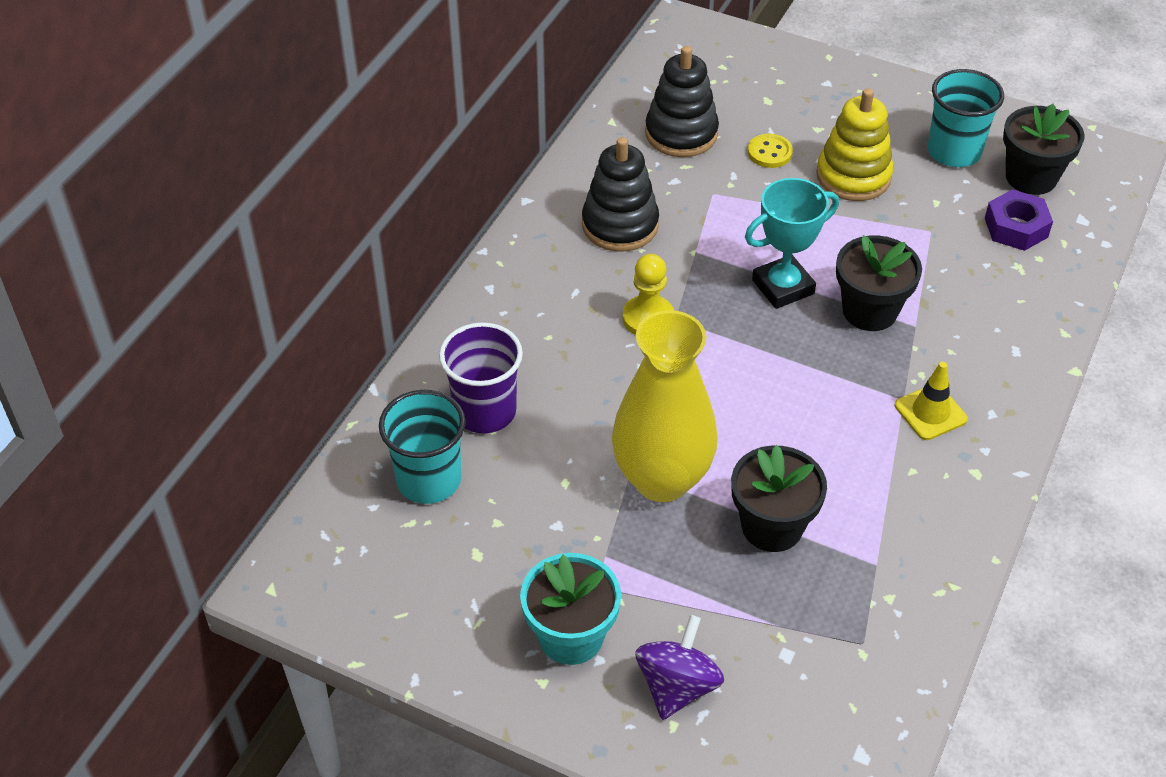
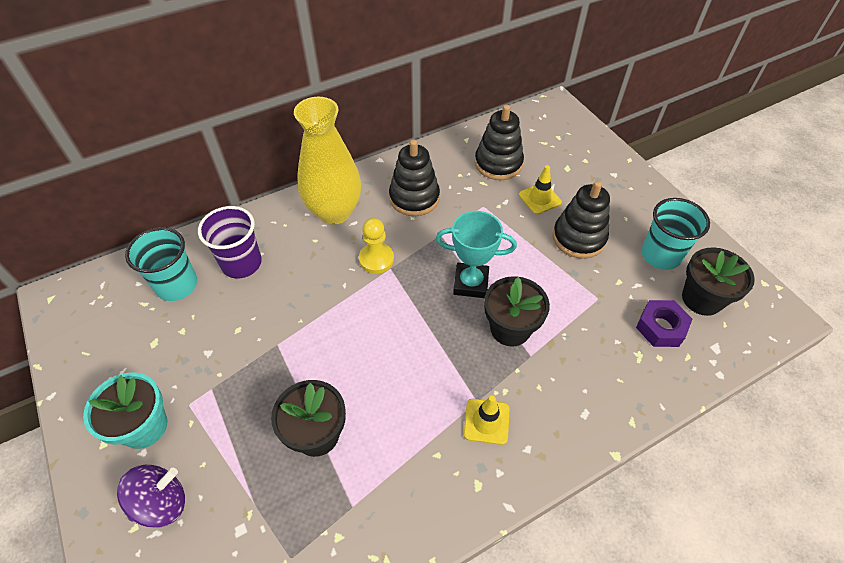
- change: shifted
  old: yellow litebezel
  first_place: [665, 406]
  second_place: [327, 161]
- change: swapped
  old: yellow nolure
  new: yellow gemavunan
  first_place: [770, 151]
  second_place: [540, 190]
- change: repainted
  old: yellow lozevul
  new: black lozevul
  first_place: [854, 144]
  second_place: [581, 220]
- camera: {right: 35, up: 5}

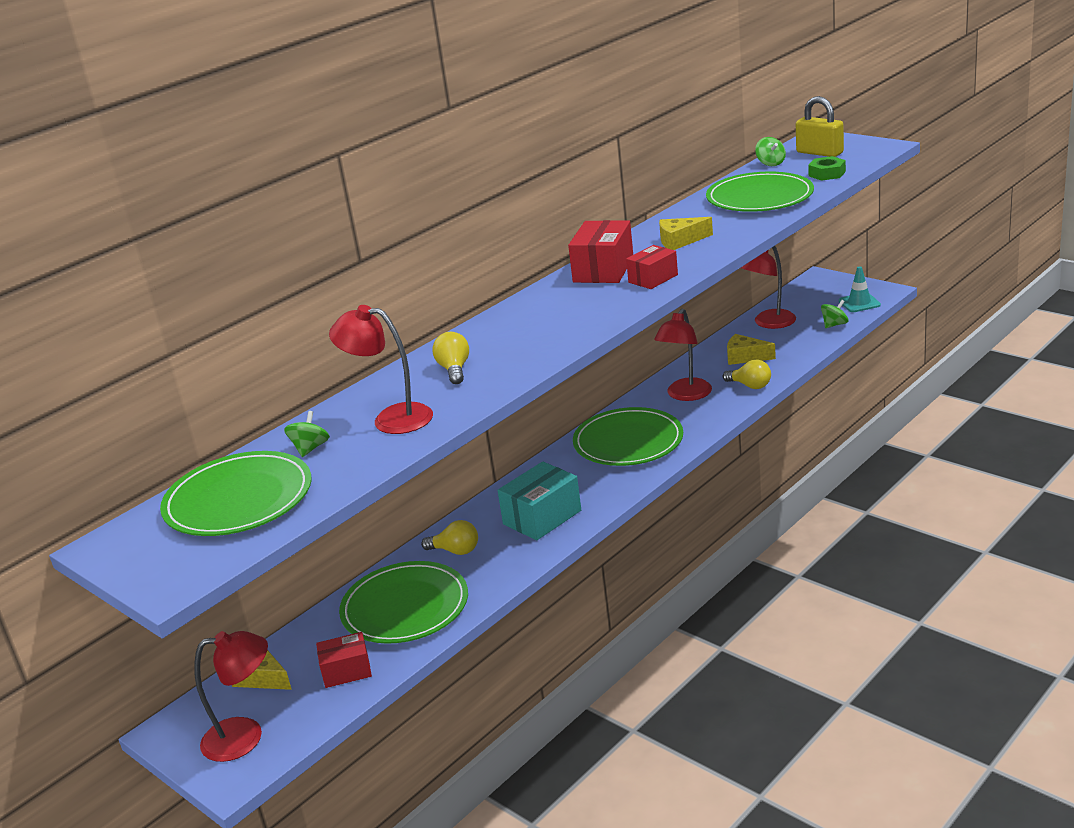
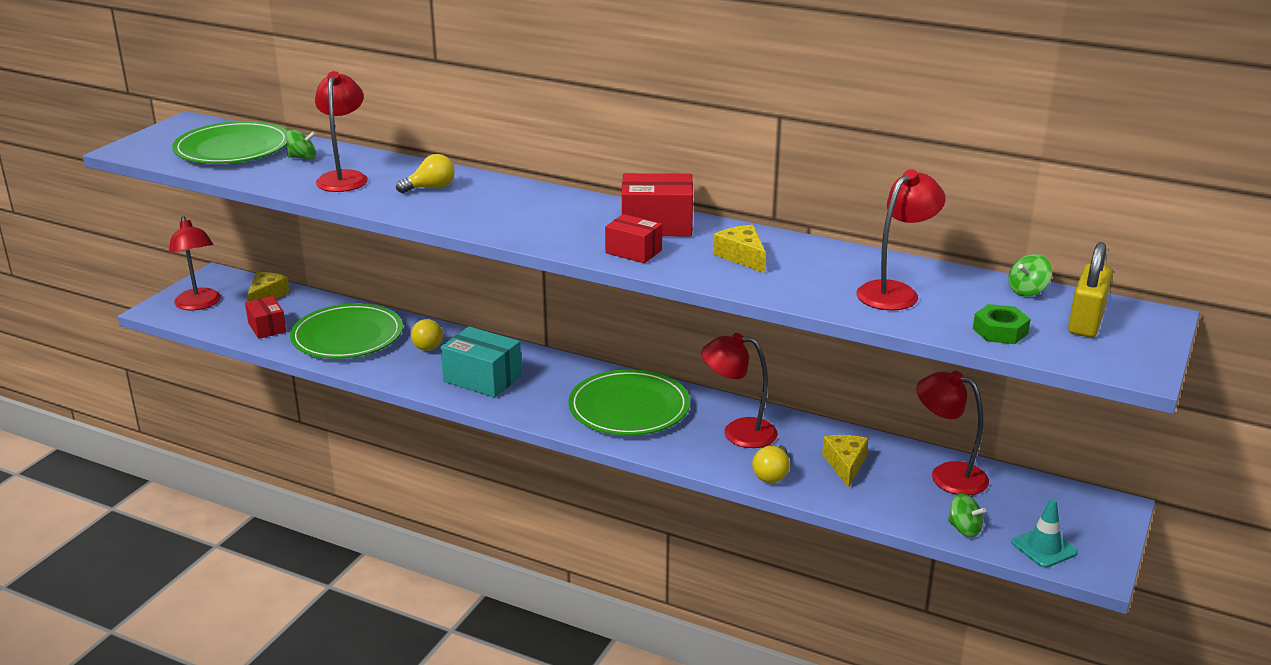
- change: swapped
  old: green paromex
  new: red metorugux
  first_place: [760, 192]
  second_place: [901, 239]
- camera: {right: 70, up: 0}

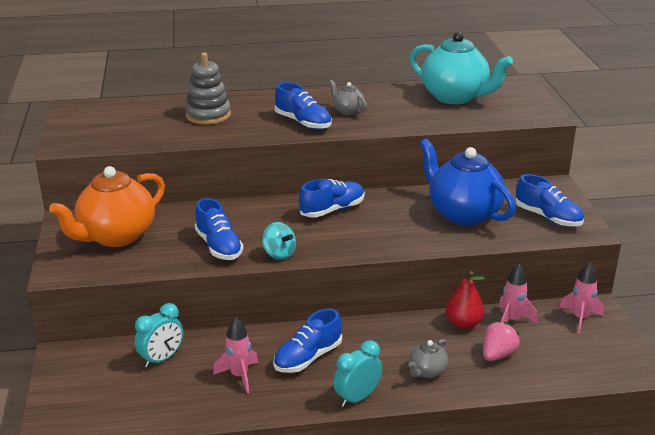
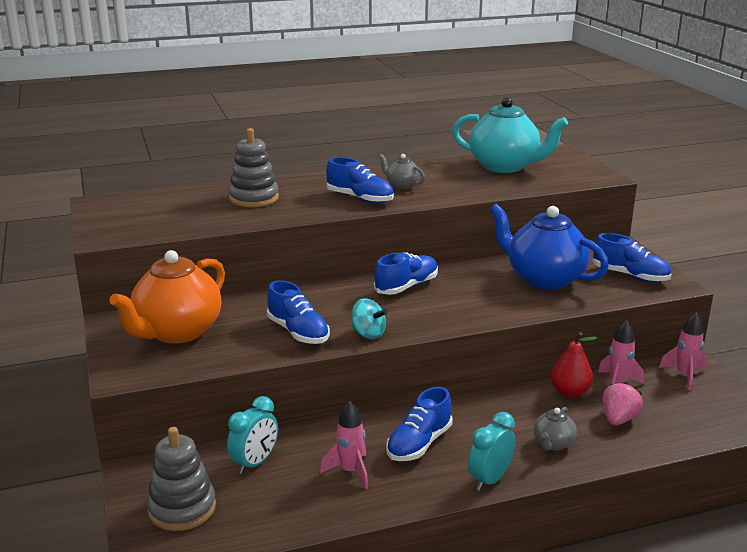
- change: new
  new: grey lozevul
  second_place: [181, 479]
- camera: {right: -10, up: -5}

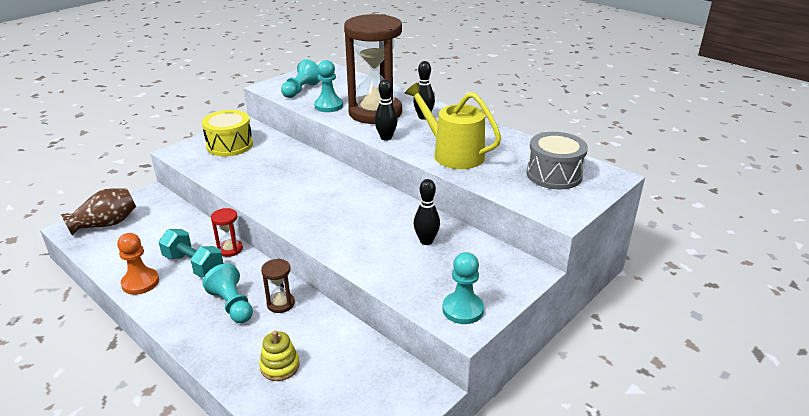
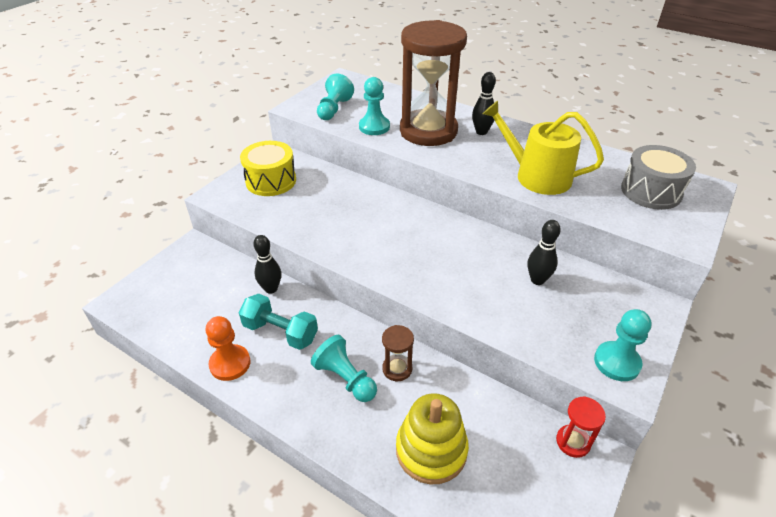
- change: shifted
  old: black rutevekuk
  first_place: [386, 110]
  second_place: [267, 264]
- change: scaled
  old: yellow lozevul
  first_place: [279, 355]
  second_place: [432, 438]
  factor: 1.67
- change: shifted
  old: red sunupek
  first_place: [227, 232]
  second_place: [581, 427]
- change: gone
  old: brown litebezel
  first_place: [98, 212]
- camera: {right: -10, up: 10}

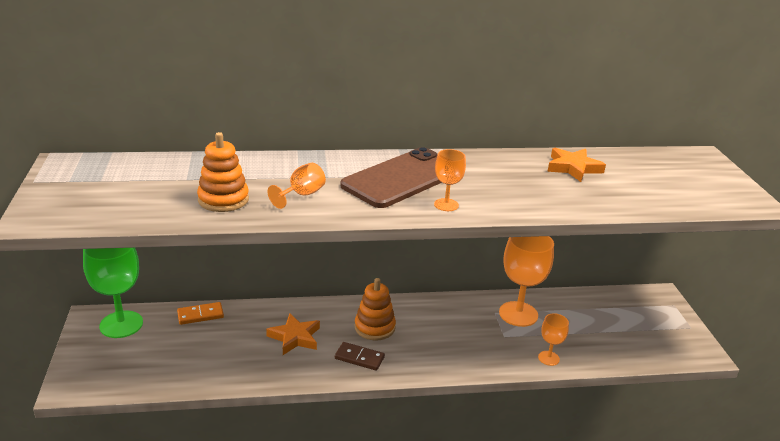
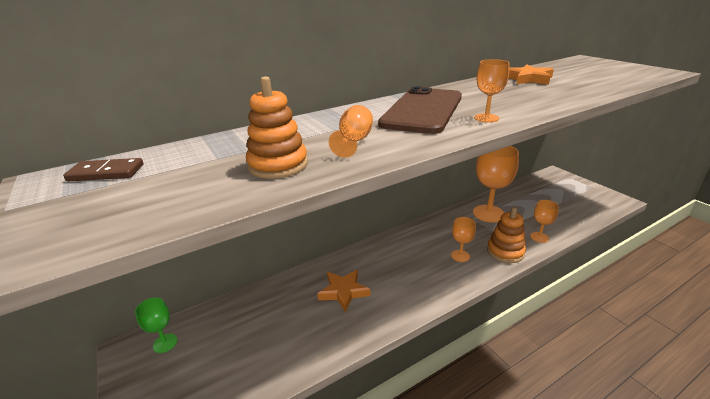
- change: shifted
  old: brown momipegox
  first_place: [360, 356]
  second_place: [103, 169]
- change: scaled
  old: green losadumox
  first_place: [113, 293]
  second_place: [156, 325]
  factor: 0.51
- change: new
  new: orange losadumox
  second_place: [463, 239]
- change: shifted
  old: orange lozevul
  first_place: [375, 309]
  second_place: [506, 235]
- change: gone
  old: orange momipegox
  first_place: [200, 313]
- camera: {right: -20, up: 0}

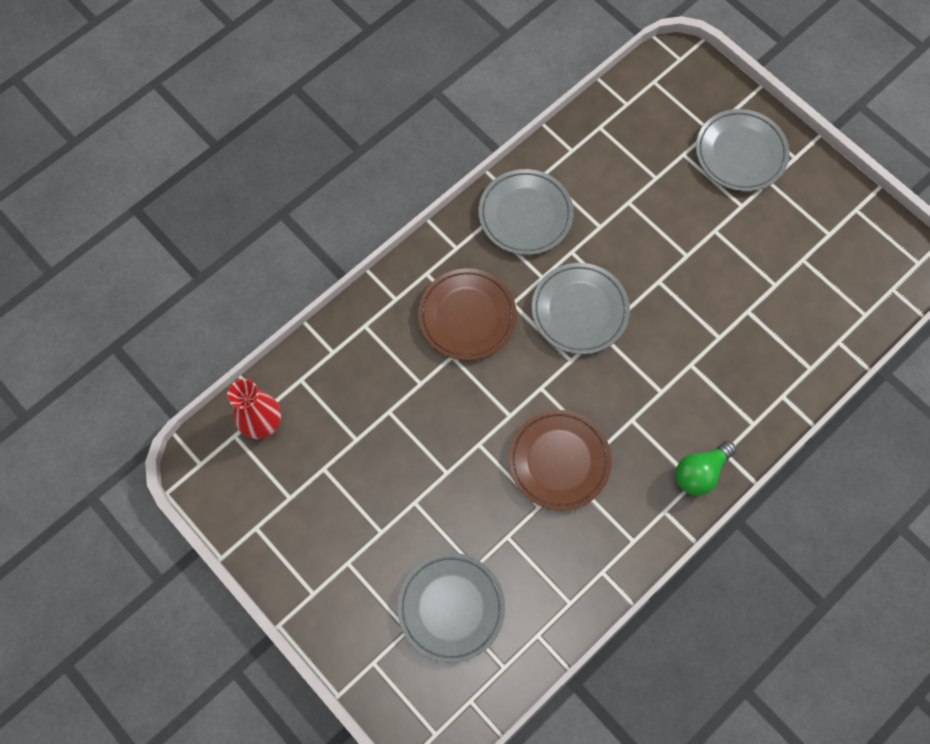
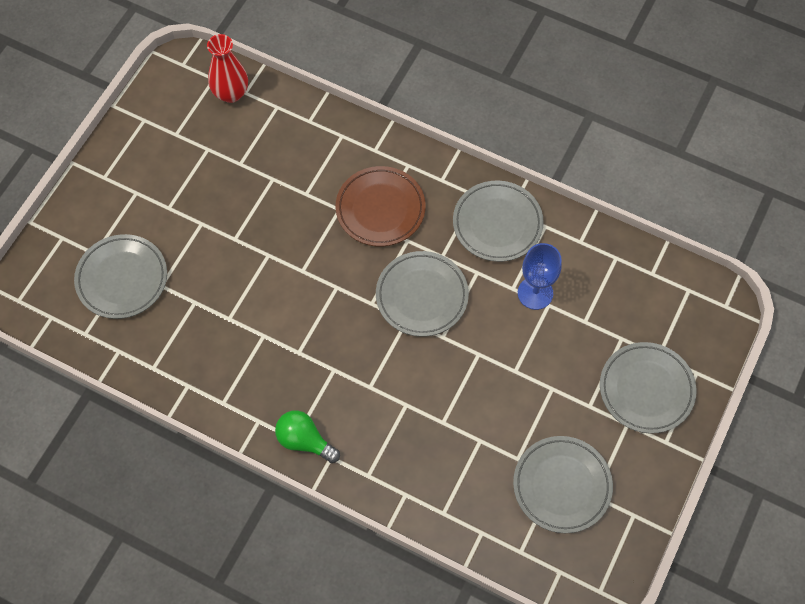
- change: new
  new: grey paromex
  second_place: [563, 484]
- change: new
  new: blue losadumox
  second_place: [540, 276]
- change: gone
  old: brown paromex
  first_place: [560, 460]
- camera: {right: 70, up: -5}

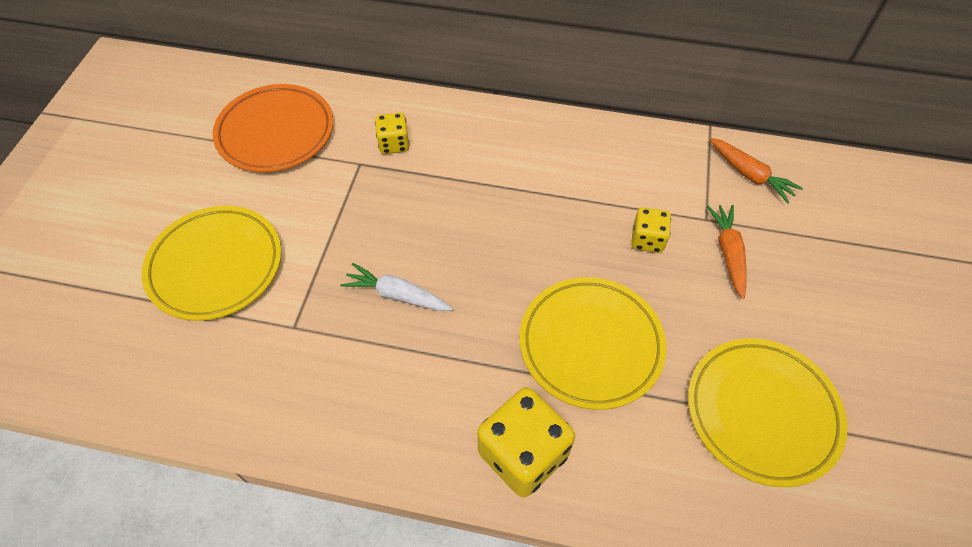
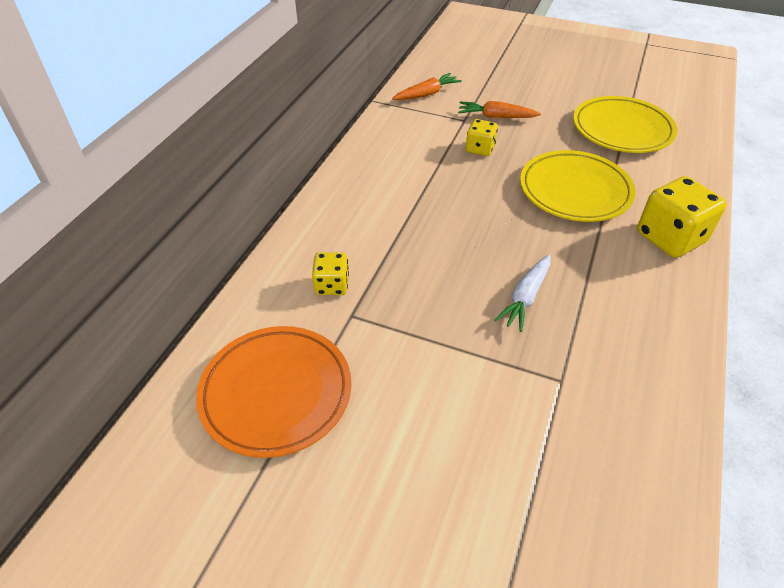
- change: gone
  old: yellow paromex
  first_place: [212, 263]
- camera: {right: -80, up: -10}

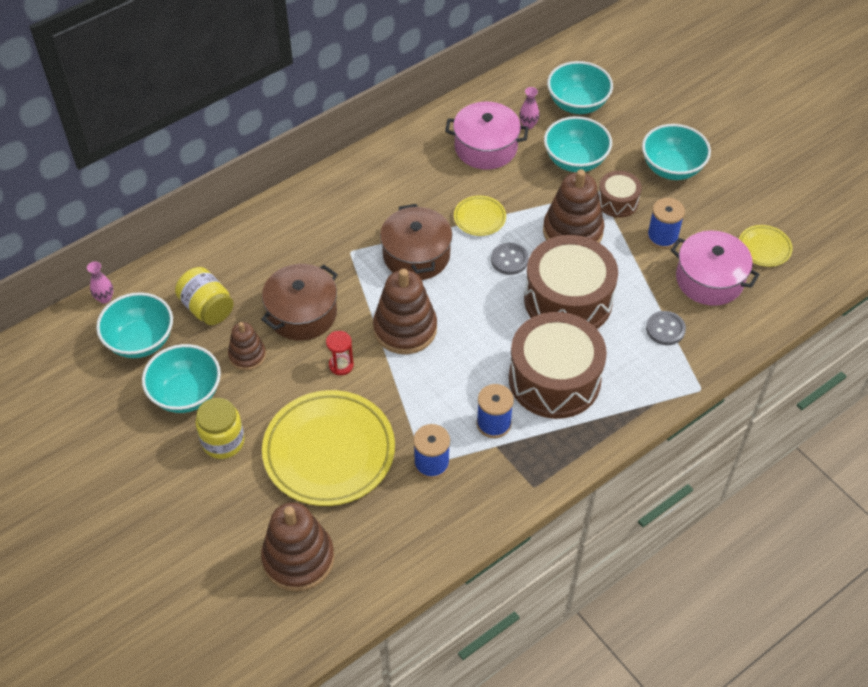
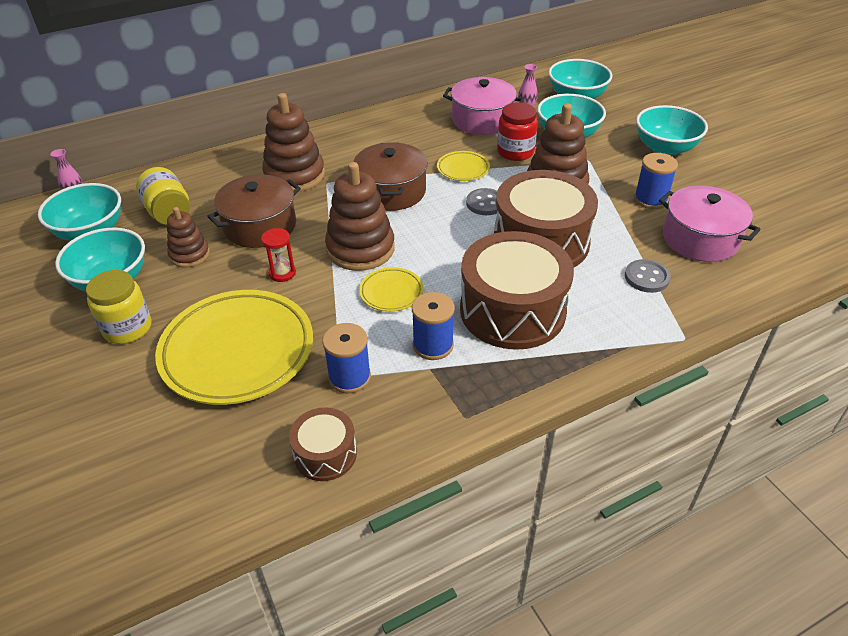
- change: shifted
  old: brown lozevul
  first_place: [297, 547]
  second_place: [293, 142]
- change: shifted
  old: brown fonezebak
  first_place: [620, 194]
  second_place: [323, 444]
- change: shifted
  old: yellow paromex
  first_place: [766, 246]
  second_place: [391, 289]
- change: new
  new: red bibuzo
  second_place: [517, 132]
- camera: {right: 10, up: -10}

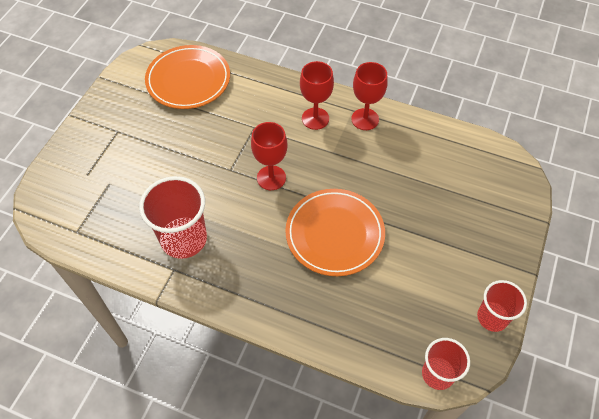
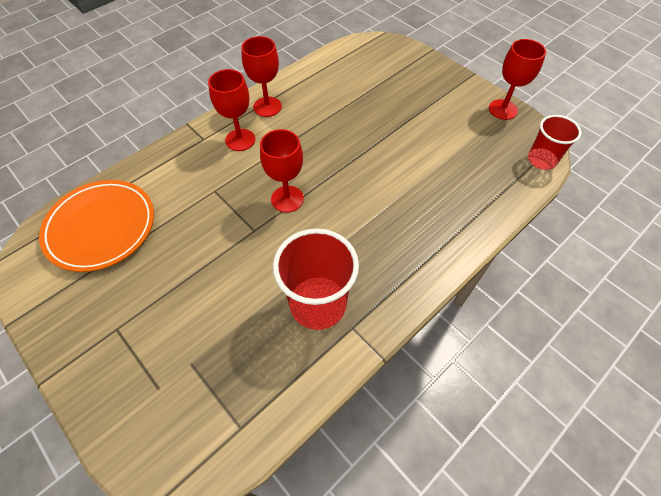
- change: swapped
  old: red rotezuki
  new: red losadumox
  first_place: [502, 306]
  second_place: [517, 79]
- change: gone
  old: orange paromex
  first_place: [335, 232]
- camera: {right: -65, up: 0}

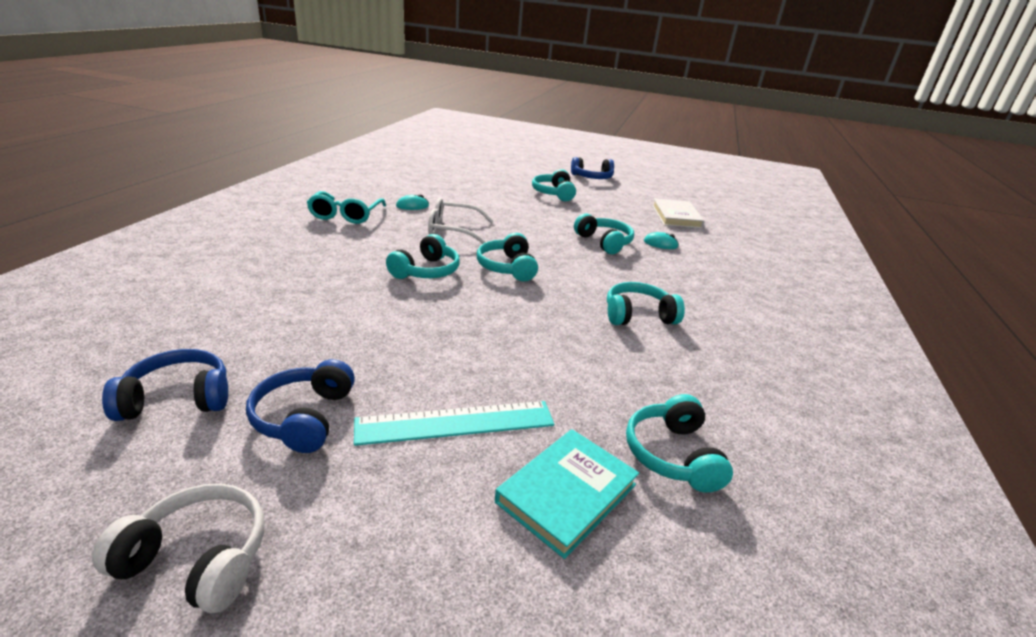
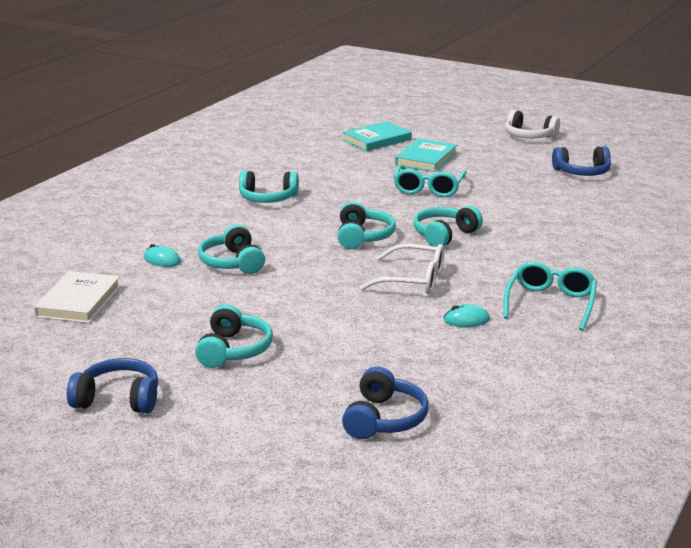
- change: shifted
  old: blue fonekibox
  first_place: [300, 406]
  second_place: [385, 402]
- change: new
  new: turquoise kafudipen
  second_place: [429, 181]
- change: swapped
  old: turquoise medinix
  new: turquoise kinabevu
  first_place: [454, 423]
  second_place: [426, 155]
- change: gone
  old: turquoise fonekibox
  first_place: [679, 443]
- camera: {right: -165, up: -5}

